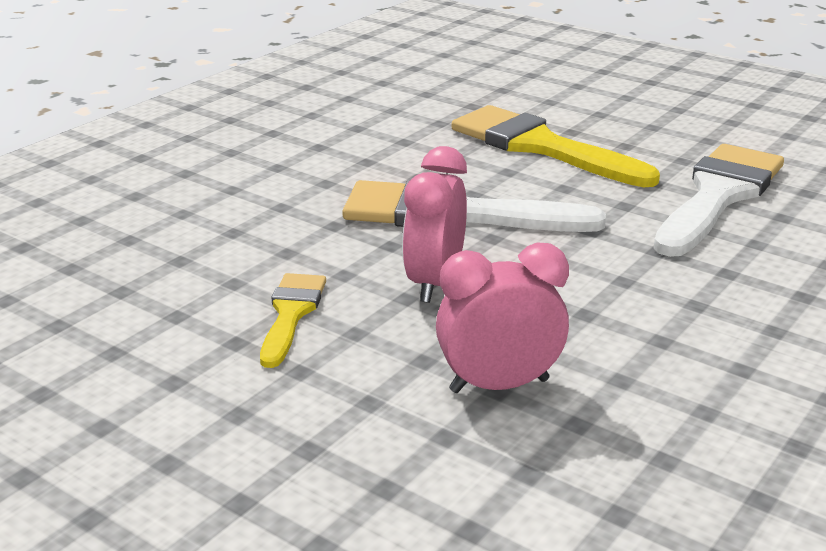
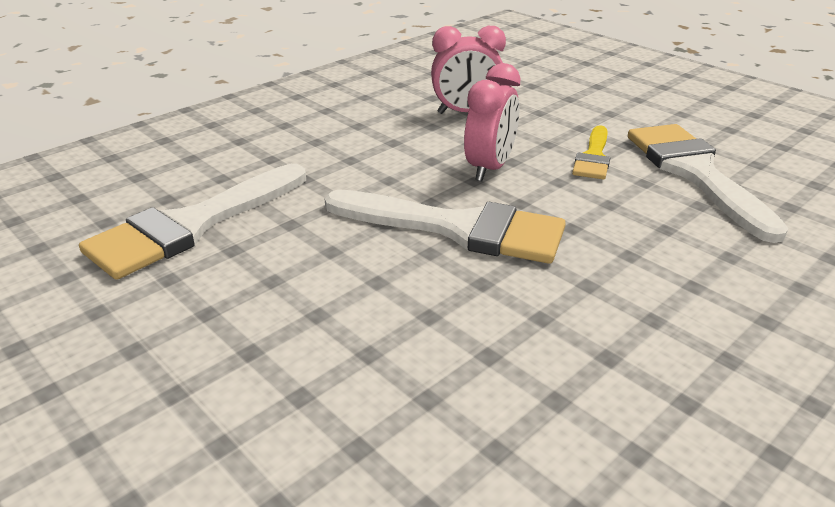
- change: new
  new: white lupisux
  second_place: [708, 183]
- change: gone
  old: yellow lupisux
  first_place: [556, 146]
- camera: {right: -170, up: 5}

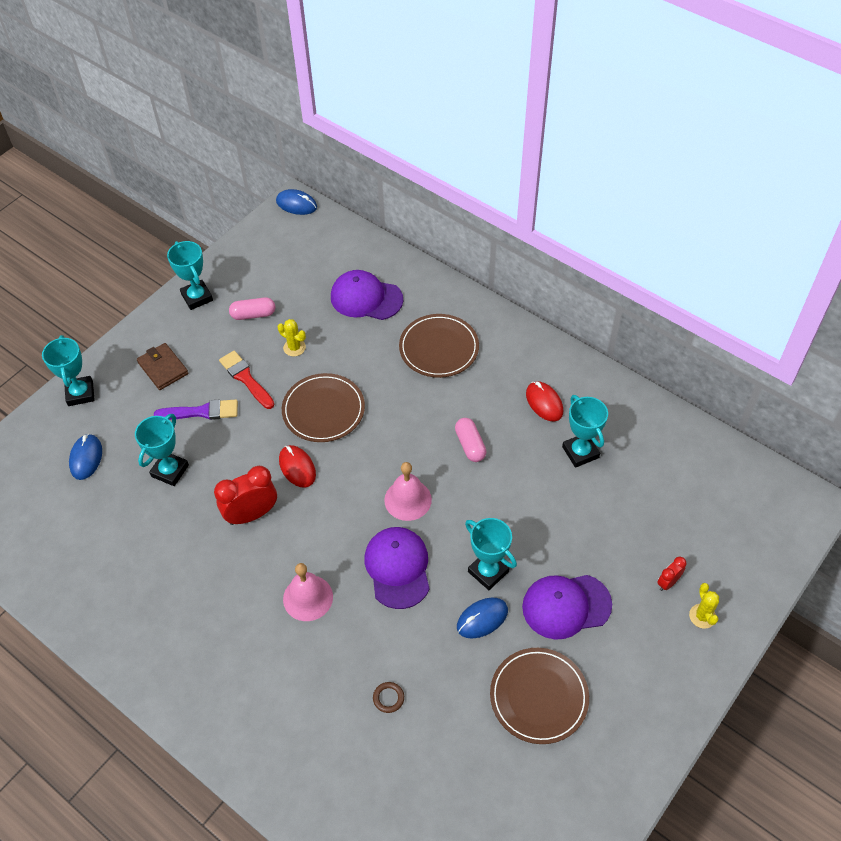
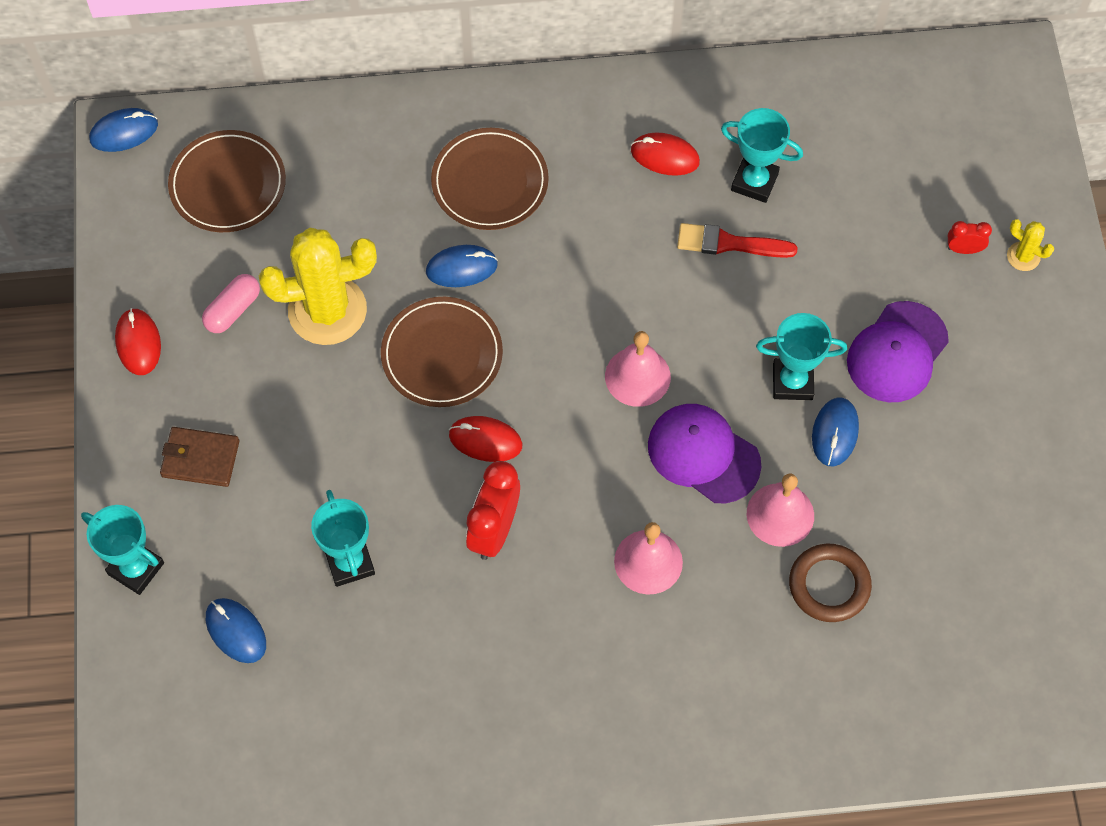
- change: swapped
  old: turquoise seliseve
  new: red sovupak
  first_place: [190, 275]
  second_place: [138, 341]
- change: shifted
  old: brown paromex
  first_place: [539, 696]
  second_place: [227, 181]
- change: scaled
  old: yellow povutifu
  first_place: [292, 338]
  second_place: [318, 286]
  factor: 2.32
- change: new
  new: blue sovupak
  second_place: [462, 266]
- change: shifted
  old: red lupisux
  first_place: [246, 380]
  second_place: [737, 240]
- change: new
  new: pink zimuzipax
  second_place: [780, 510]
- change: scaled
  old: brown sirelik
  first_place: [388, 697]
  second_place: [830, 583]
  factor: 2.0
- change: rotated
  old: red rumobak
  first_place: [672, 574]
  second_place: [970, 237]
  degrees: 90
- change: gone
  old: purple lupisux
  first_place: [196, 410]
- change: gone
  old: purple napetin
  first_place: [367, 295]
- change: gone
  old: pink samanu
  first_place: [470, 440]
- camera: {right: -45, up: 10}

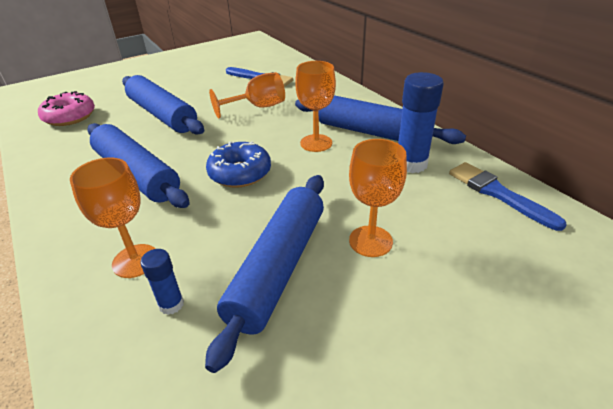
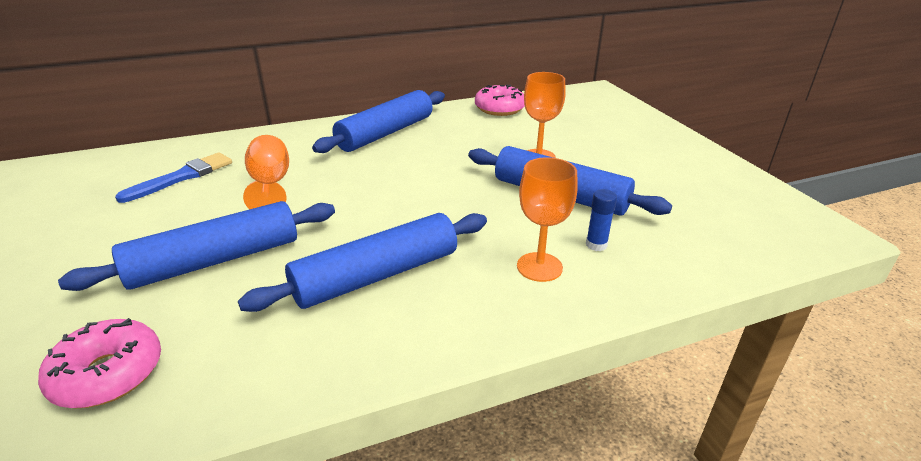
- change: swapped
  old: blue lupisux
  new: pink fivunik
  first_place: [508, 196]
  second_place: [500, 100]
- change: gone
  old: blue fivunik
  first_place: [238, 164]
- change: gone
  old: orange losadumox
  first_place: [315, 106]
- change: gone
  old: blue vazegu
  first_place: [421, 122]
- camera: {right: -80, up: -5}

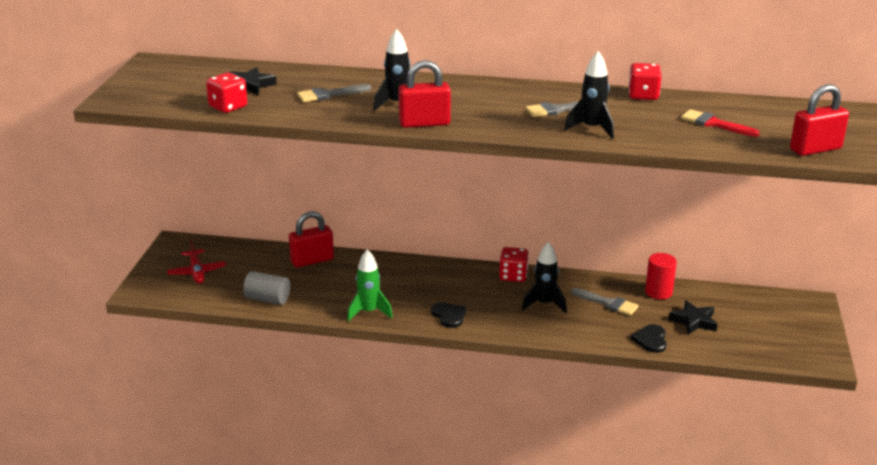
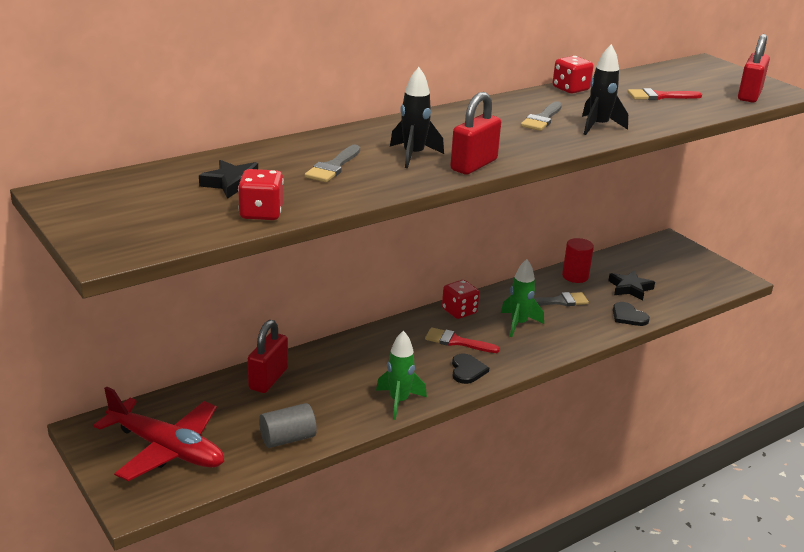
- change: scaled
  old: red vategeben
  first_place: [196, 262]
  second_place: [158, 434]
  factor: 1.76
- change: new
  new: red lupisux
  second_place: [462, 340]
- change: rotated
  old: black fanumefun
  first_place: [448, 315]
  second_place: [470, 368]
  degrees: 75
- change: repainted
  old: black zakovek
  new: green zakovek
  first_place: [544, 277]
  second_place: [522, 298]
- camera: {right: -45, up: 0}

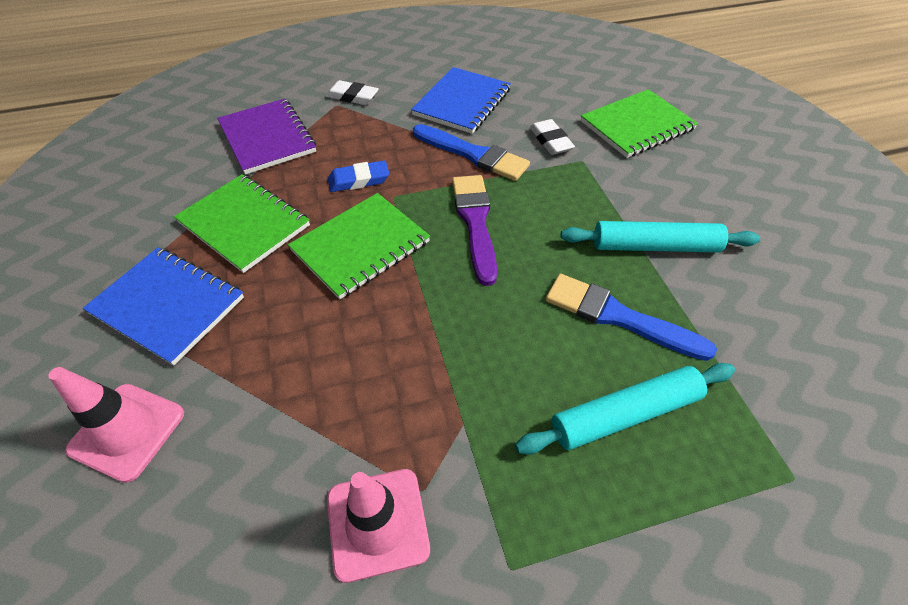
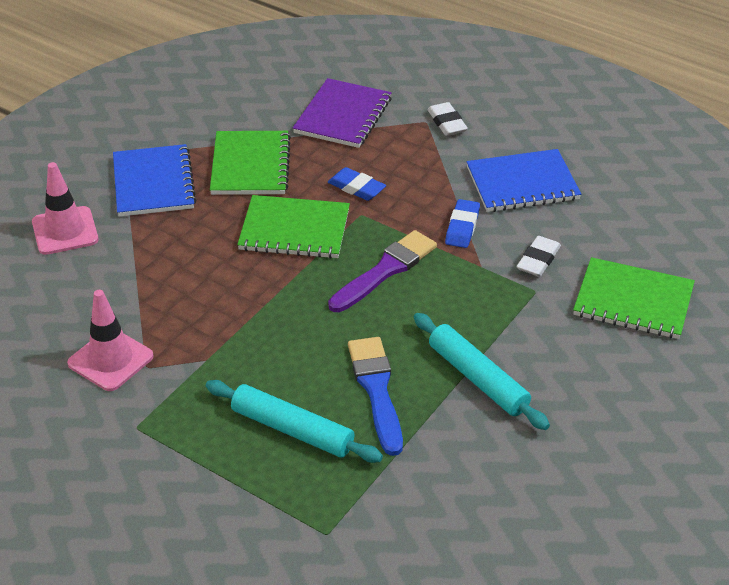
- change: swapped
  old: blue lupisux
  new: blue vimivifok
  first_place: [471, 152]
  second_place: [462, 223]
- camera: {right: 50, up: -10}

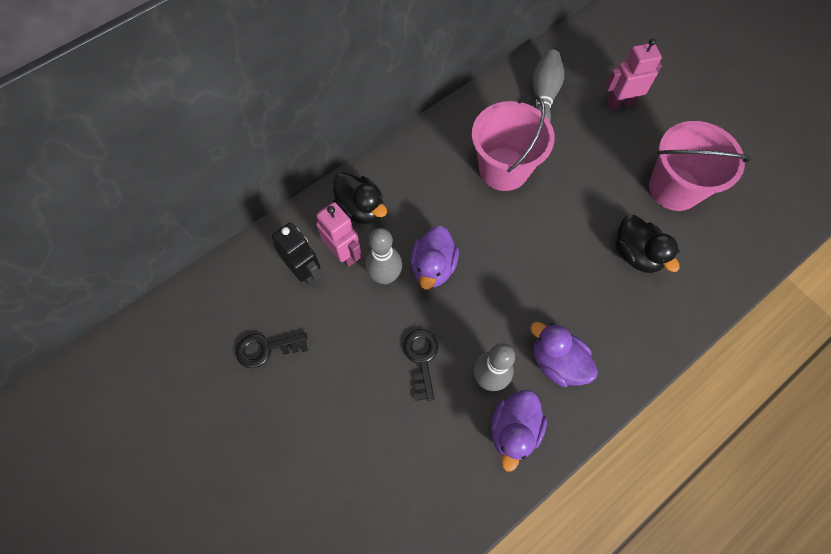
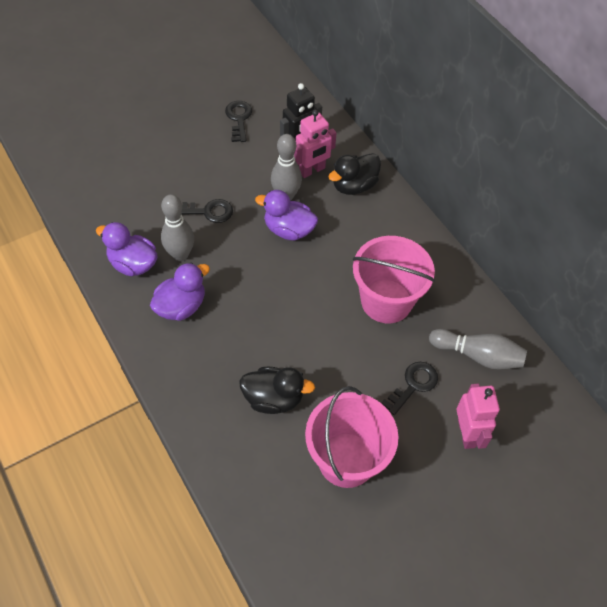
- change: rotated
  old: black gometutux
  first_place: [647, 244]
  second_place: [277, 390]
  degrees: -150
- change: new
  new: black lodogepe
  second_place: [409, 388]
- camera: {right: 95, up: -10}

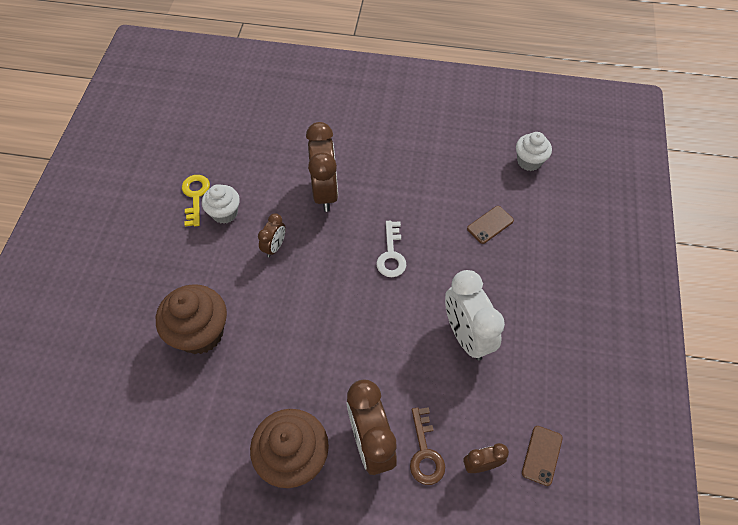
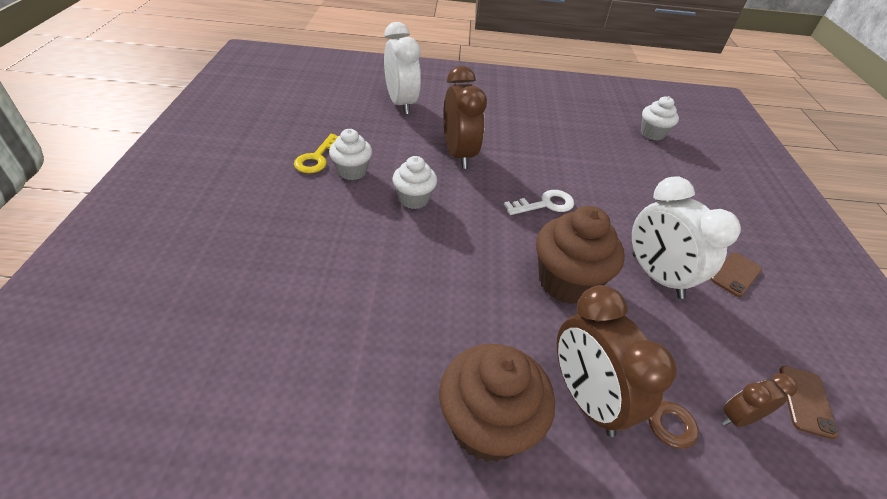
- change: rotated
  old: yellow lodogepe
  first_place: [196, 200]
  second_place: [316, 153]
  degrees: -150
- change: new
  new: white rumobak
  second_place: [402, 68]
- change: swapped
  old: brown rumobak
  new: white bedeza
  first_place: [272, 235]
  second_place: [414, 182]
- change: rotated
  old: white lodogepe
  first_place: [391, 249]
  second_place: [539, 202]
  degrees: -105
- change: shifted
  old: brown bedeza
  first_place: [191, 319]
  second_place: [580, 255]
- change: shifted
  old: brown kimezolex
  first_place: [490, 225]
  second_place: [736, 274]
- camera: {right: -10, up: -15}

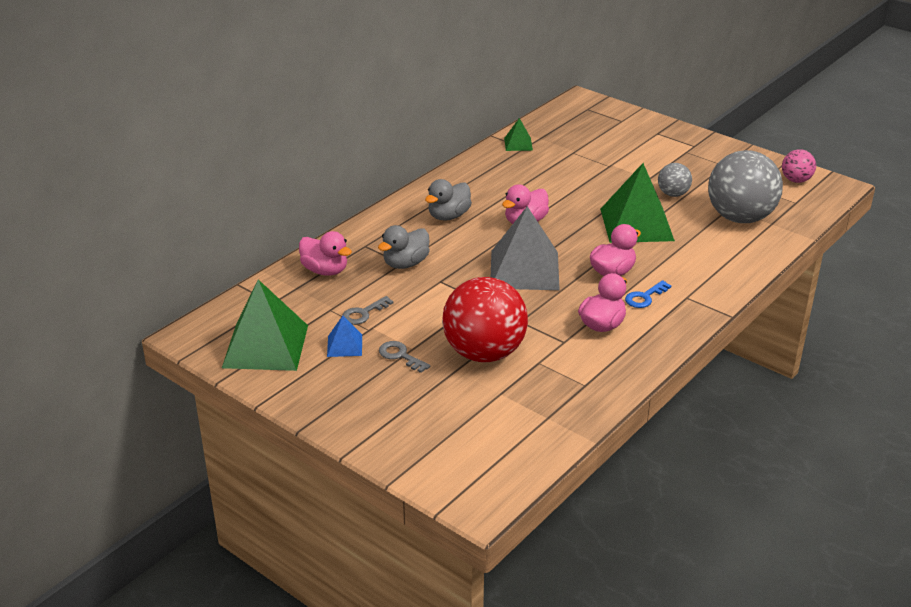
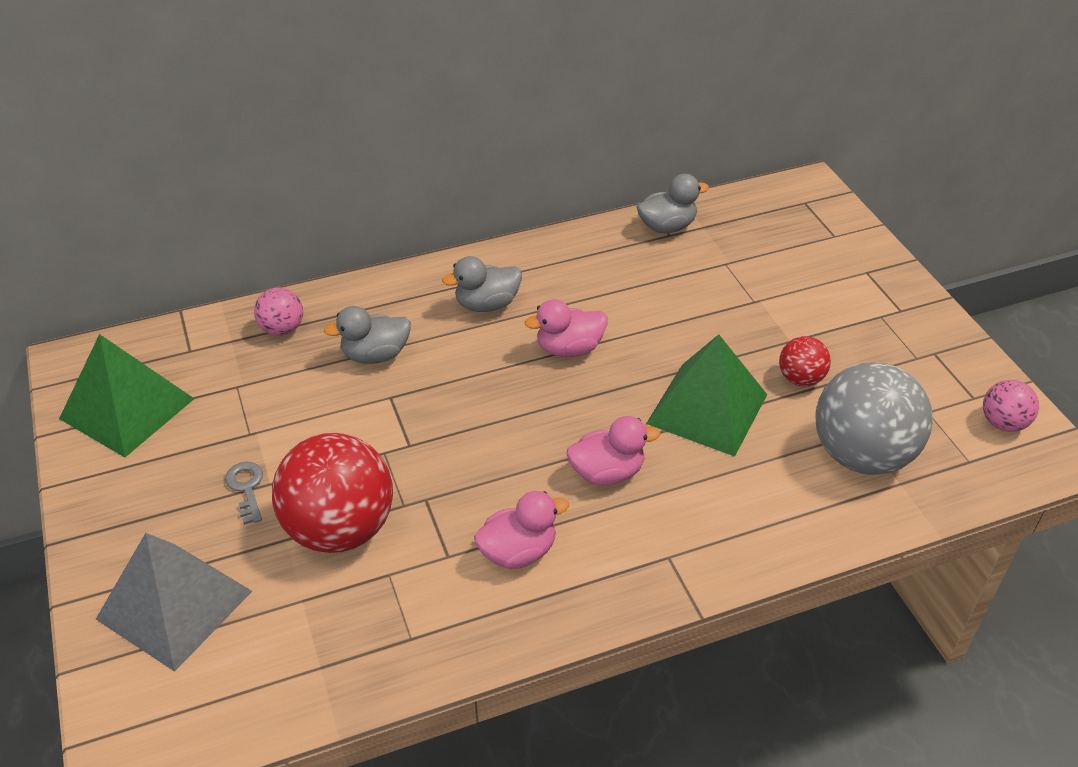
- change: shifted
  old: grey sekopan
  first_place: [525, 248]
  second_place: [174, 602]
- change: swapped
  old: pink gometutux
  new: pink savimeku
  first_place: [325, 253]
  second_place: [278, 311]
- change: swapped
  old: green sekopan
  new: grey gometutux
  first_place: [518, 134]
  second_place: [673, 203]
- change: repainted
  old: grey savimeku
  new: red savimeku
  first_place: [675, 180]
  second_place: [805, 361]
- change: gone
  old: blue sekopan
  first_place: [344, 336]
- change: gone
  old: grey lodogepe
  first_place: [367, 310]
- change: gone
  old: blue lodogepe
  first_place: [648, 294]
- camera: {right: 30, up: 10}

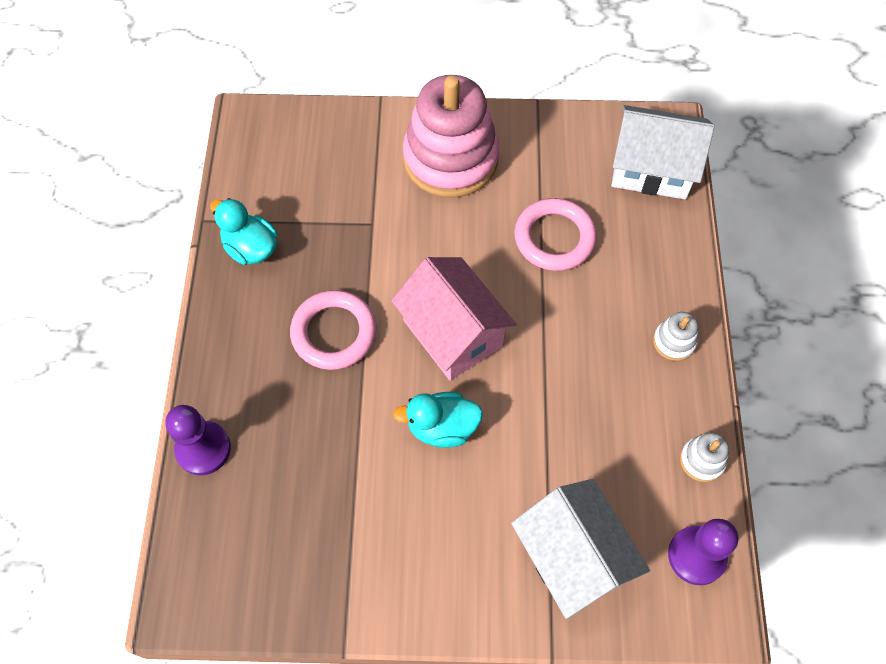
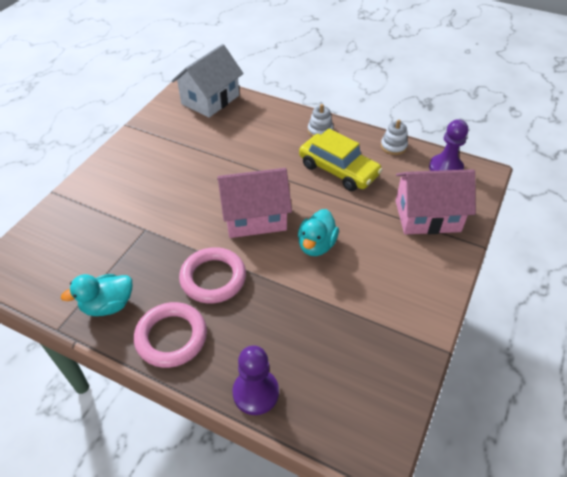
- change: shifted
  old: pink sirelik
  first_place: [555, 234]
  second_place: [170, 335]
- change: new
  new: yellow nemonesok
  second_place: [340, 160]
- change: repainted
  old: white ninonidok
  new: pink ninonidok
  first_place: [580, 549]
  second_place: [436, 201]
- change: gone
  old: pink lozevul
  first_place: [451, 136]
- camera: {right: -65, up: -15}

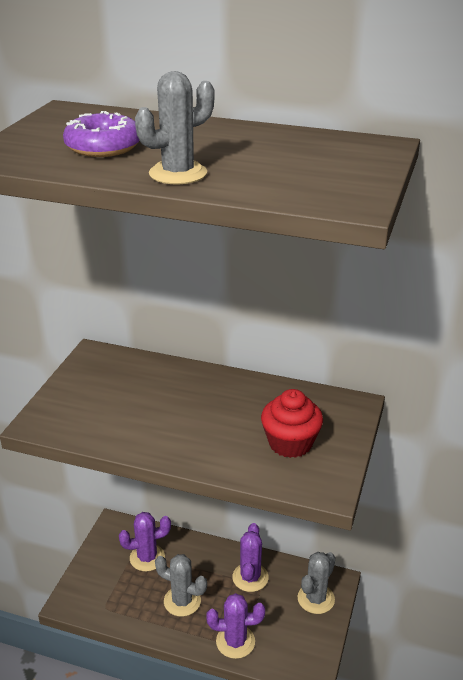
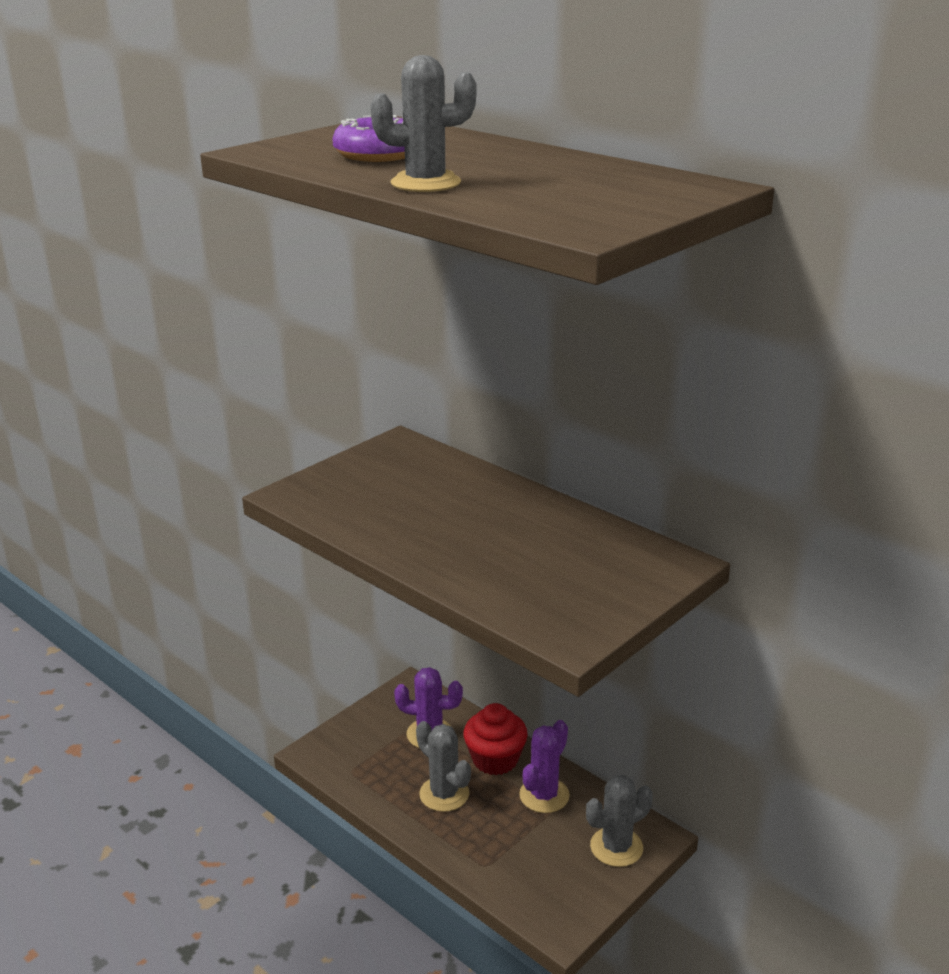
- change: shifted
  old: red bedeza
  first_place: [292, 423]
  second_place: [495, 739]
- change: gone
  old: purple povutifu
  first_place: [235, 626]
- camera: {right: 25, up: -5}

